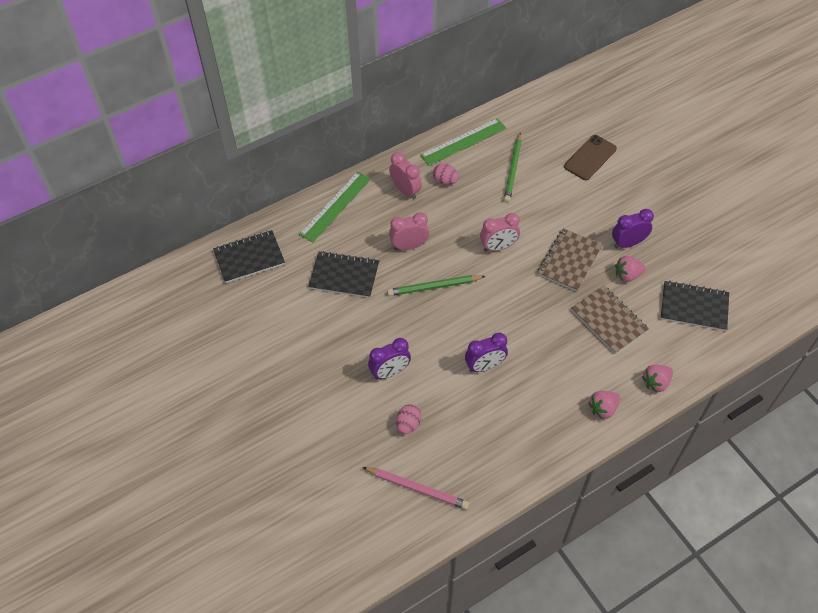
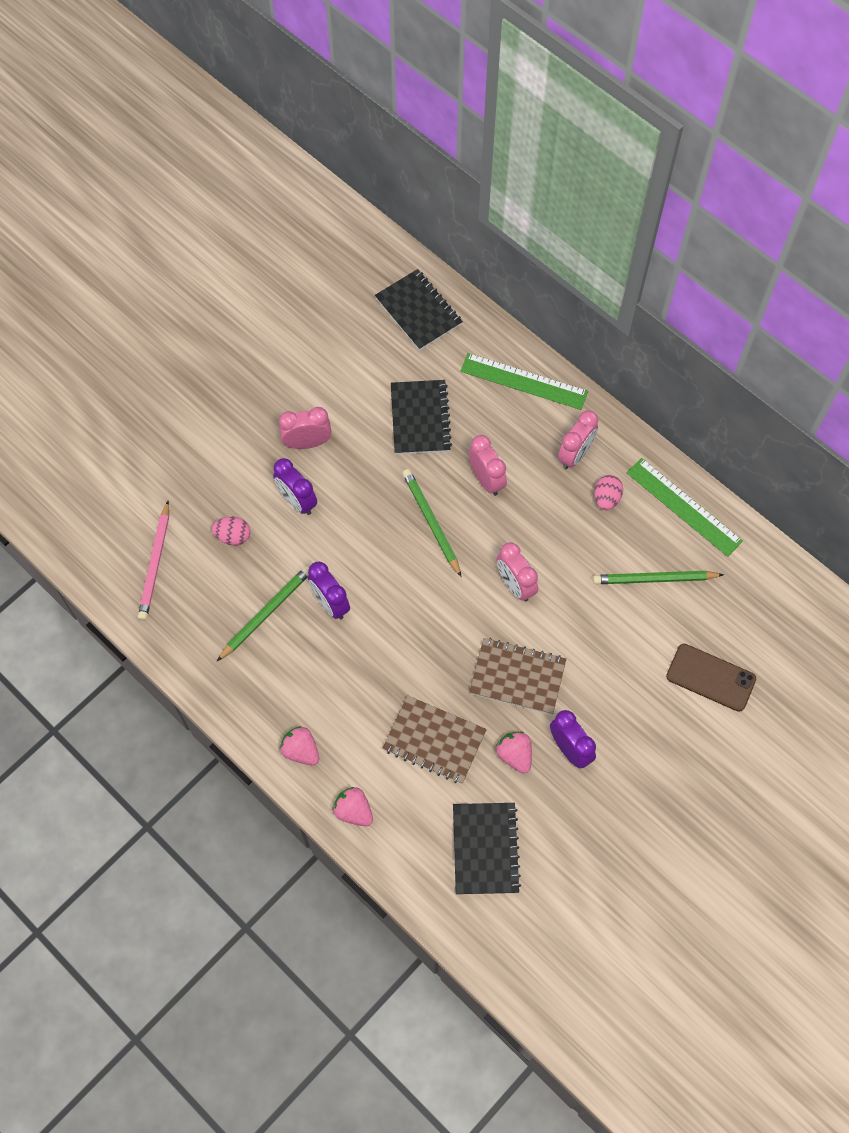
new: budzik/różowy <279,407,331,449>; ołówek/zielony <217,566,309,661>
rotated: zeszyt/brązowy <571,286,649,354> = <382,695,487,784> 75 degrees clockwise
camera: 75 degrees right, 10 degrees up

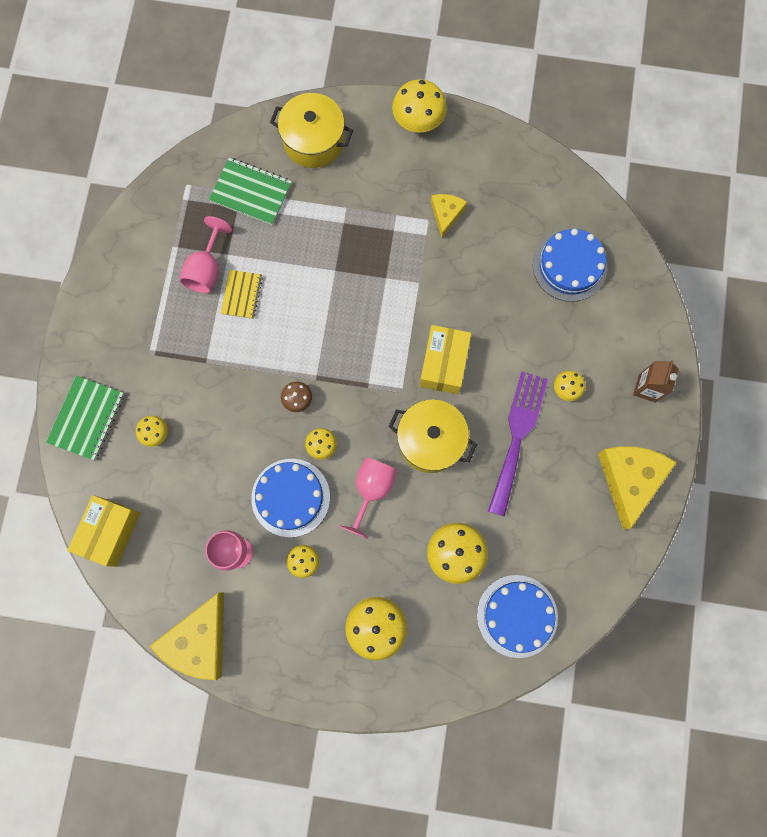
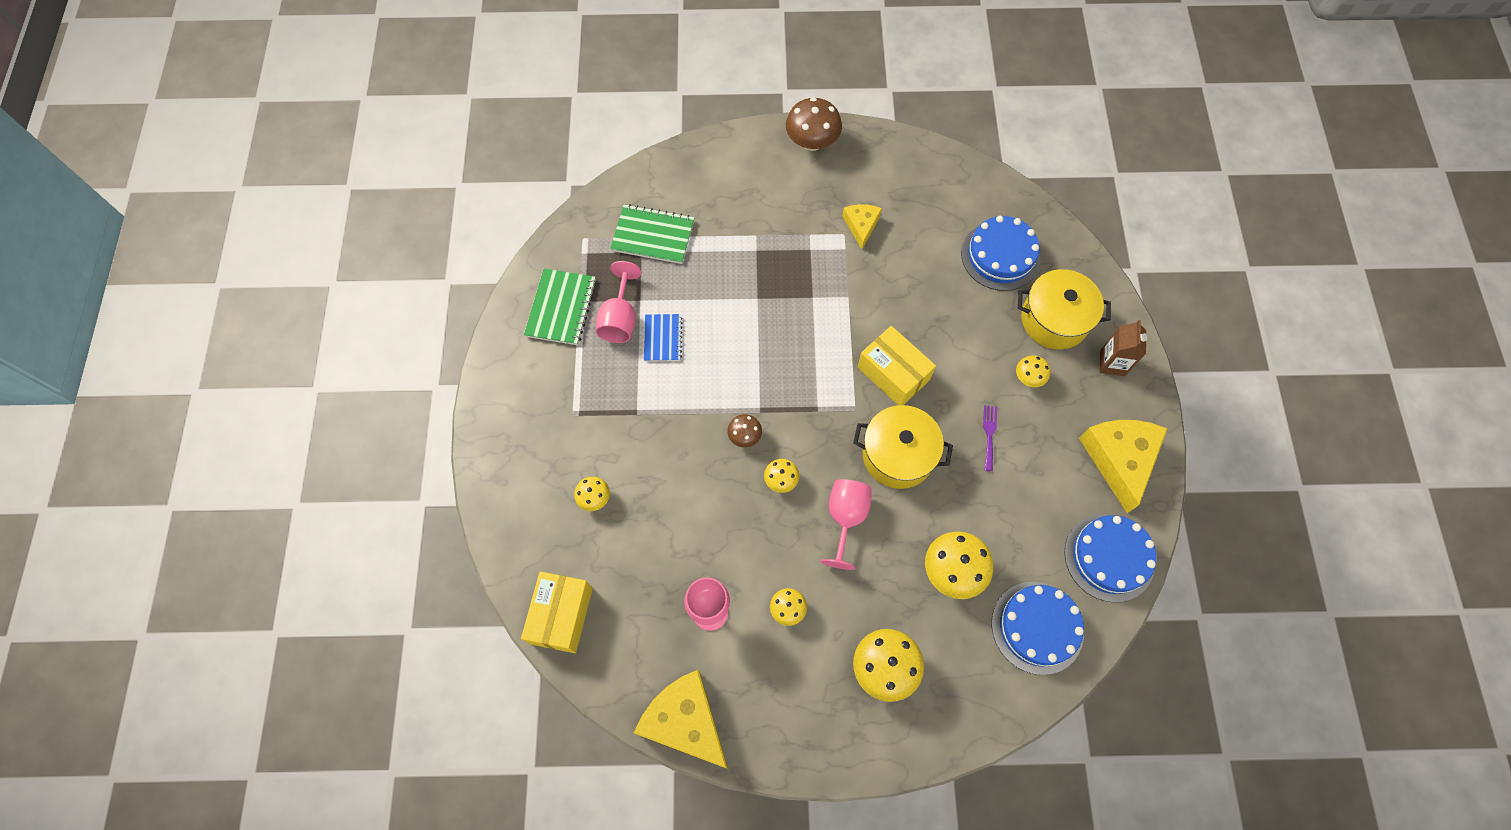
shifted: garnek/żółty <270,93,353,168> to <1018,269,1111,349>; zeszyt/zielony <46,376,124,460> to <524,269,597,345>; tort/niebieski <251,459,330,537> to <1064,514,1157,602>
repainted: grzyb/żółty <392,79,447,133> to grzyb/brązowy <786,97,842,151>; zeszyt/żółty <221,270,263,319> to zeszyt/niebieski <644,314,682,361>
rotated: pudełko/żółty <419,325,471,394> = <857,326,936,405> 45 degrees counterclockwise; ser/żółty <150,592,224,680> = <634,670,728,769> 120 degrees clockwise
scaled: widelec/fioletowy <488,372,548,516> = <983,405,997,471> x0.43
camera: 10 degrees left, 10 degrees down

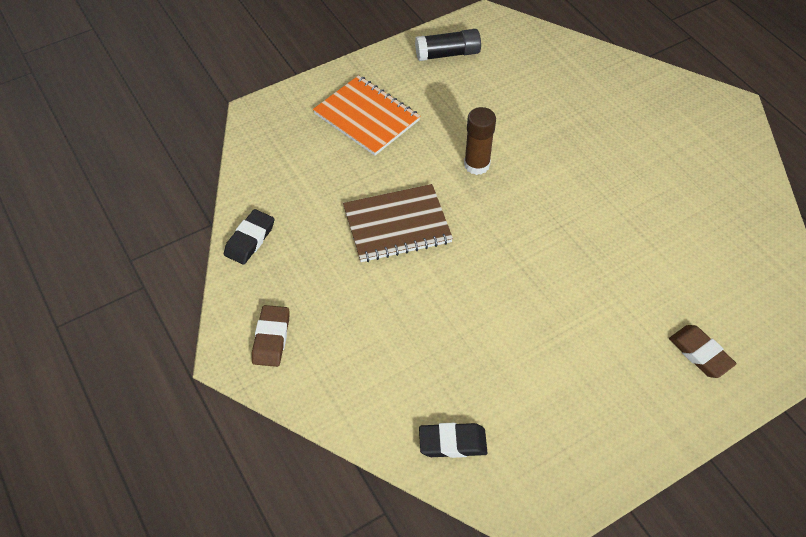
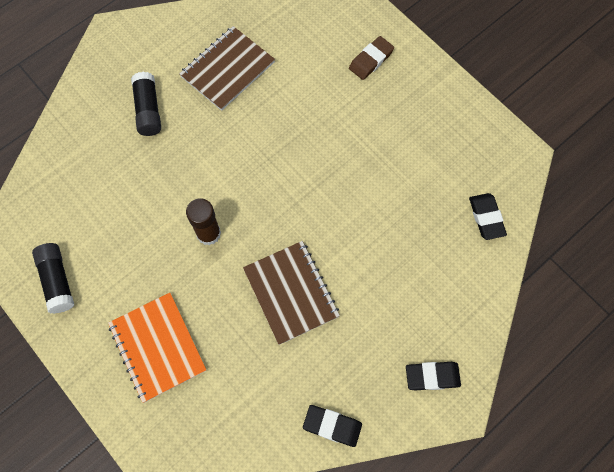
new: zeszyt/brązowy <179,26,275,111>; klej w sztyfcie/czarny <131,72,161,136>
repainted: gumka do mazania/brązowy <252,305,290,367> to gumka do mazania/czarny <406,362,461,390>
rotated: zeszyt/pomarańczowy <313,75,420,156> = <108,293,207,403> 60 degrees counterclockwise
camera: 100 degrees left, 15 degrees up

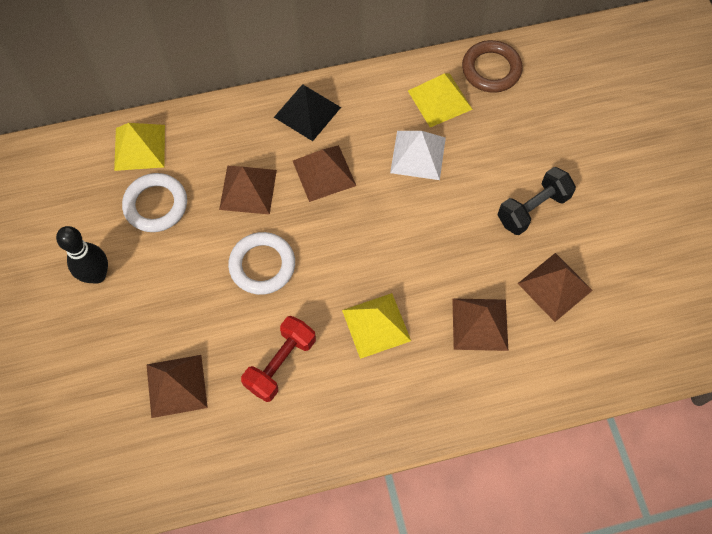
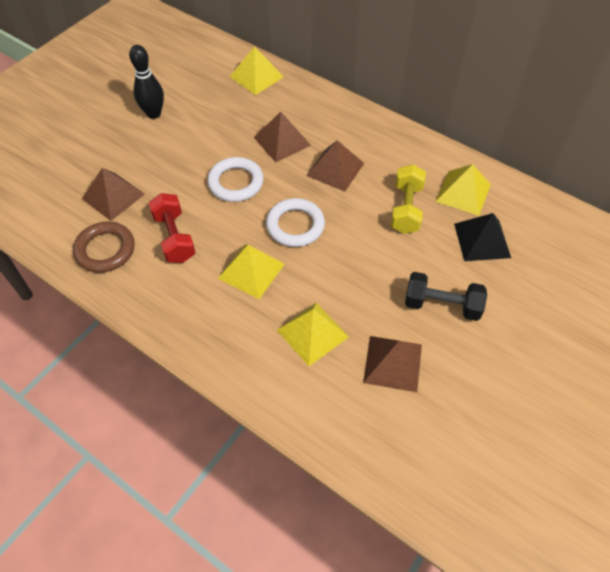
shifted: pierścień/brązowy <462,40,523,93> to <73,221,135,273>; piramida/czarny <274,84,341,141> to <454,213,511,261>; pierścień/biały <122,173,187,232> to <266,198,325,247>
swapped: piramida/biały <390,131,446,180> to hantel/żółty <391,164,426,234>
repainted: piramida/brązowy <452,298,508,351> to piramida/żółty <277,303,349,366>
rotated: hantel/czerwony <241,316,316,402> = <149,193,195,263> 75 degrees clockwise
camera: 50 degrees right, 10 degrees down

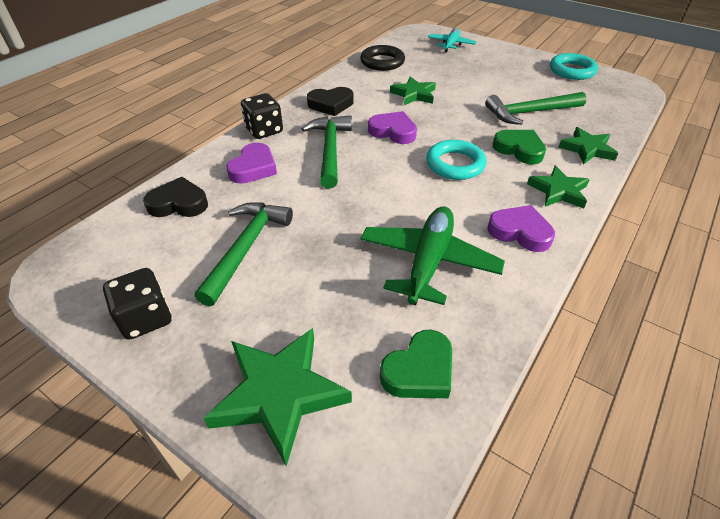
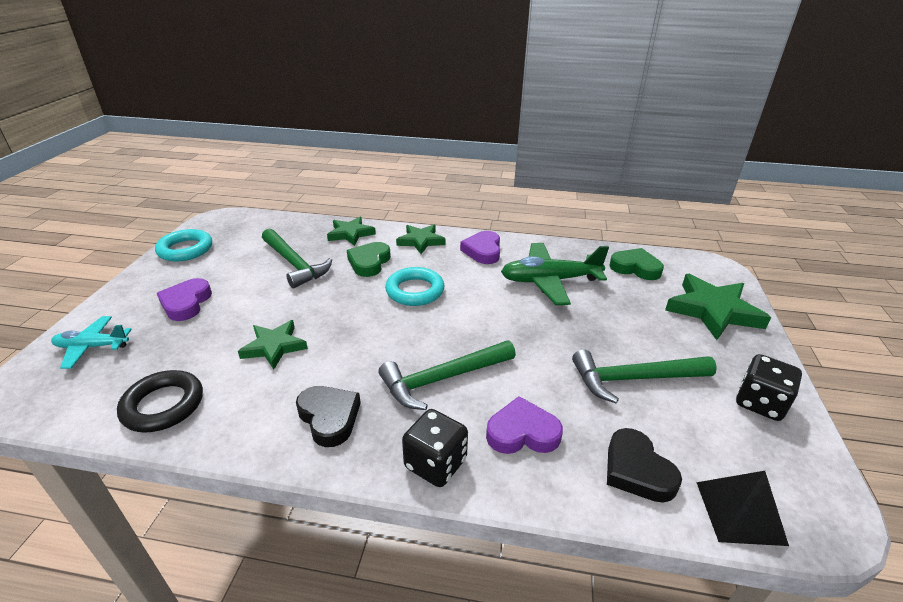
new: piramida/czarny <696,471,789,546>
shifted: serce/fioletowy <368,111,417,144> to <157,278,212,321>
camera: 115 degrees left, 10 degrees down

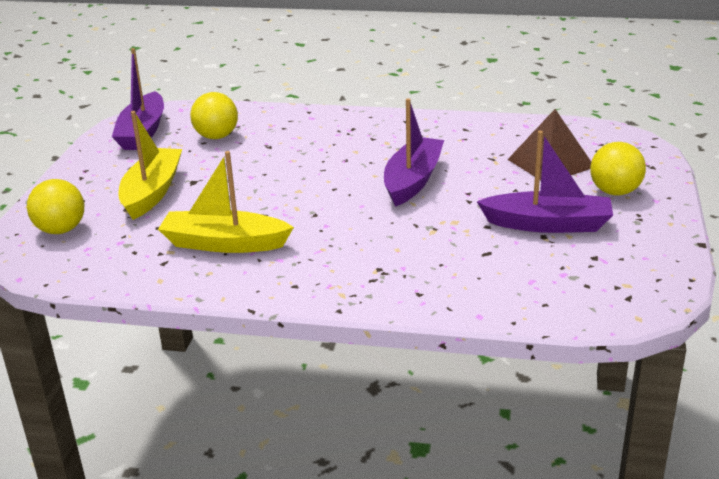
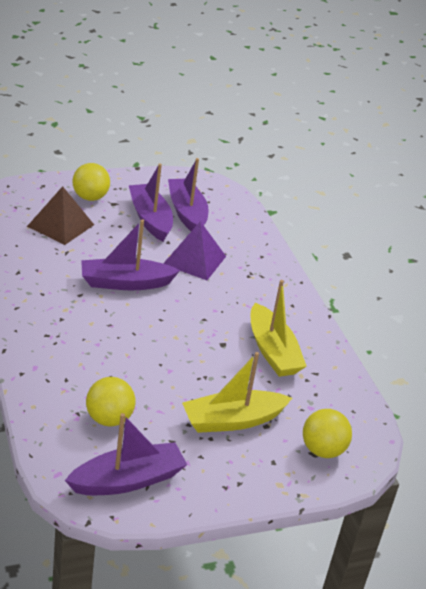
new: łódka/fioletowy <168,158,209,231>; piramida/fioletowy <163,221,226,280>
camera: 125 degrees left, 5 degrees up

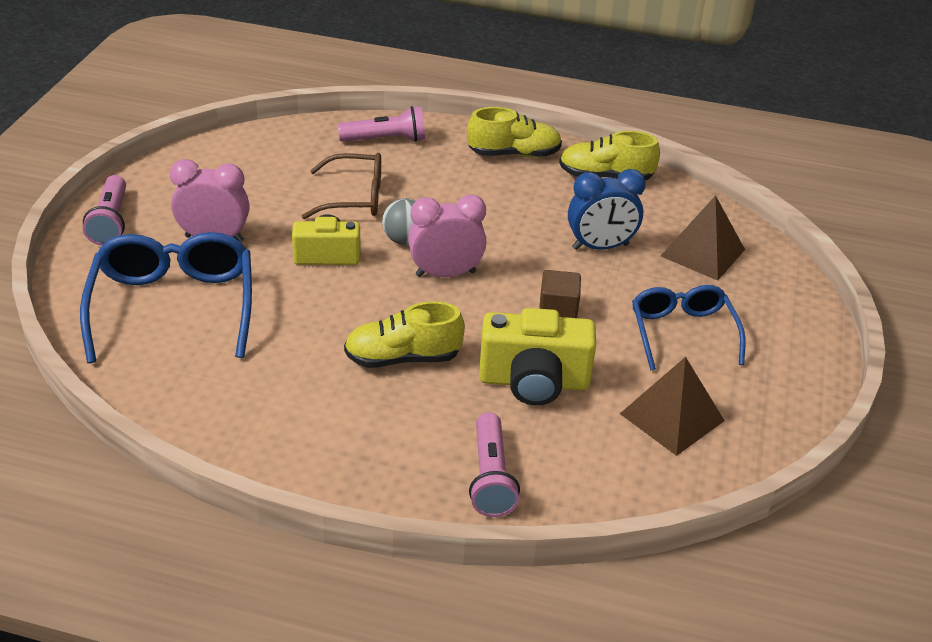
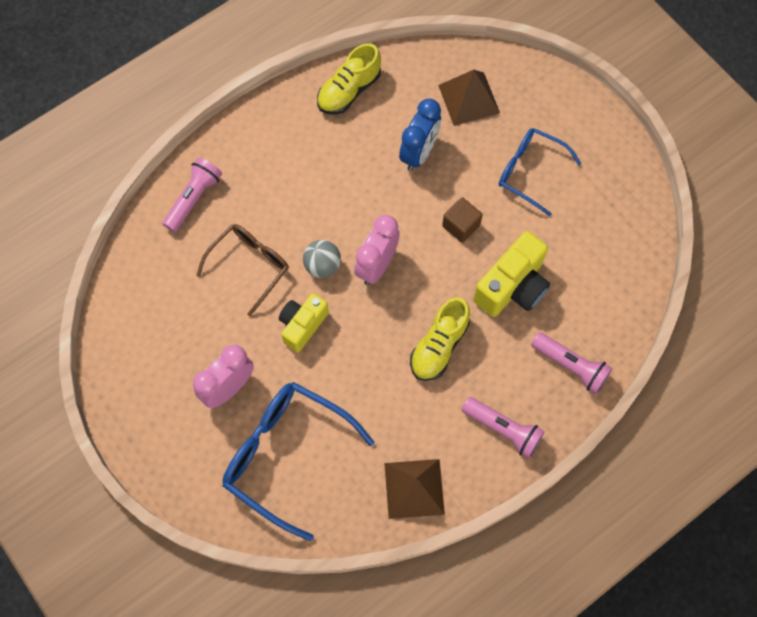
gone: but/żółty <467,107,562,158>
shifted: latarka/różowy <83,175,126,246> to <462,397,545,459>; piramida/brązowy <620,357,725,456> to <384,459,445,519>
camera: 50 degrees left, 30 degrees up

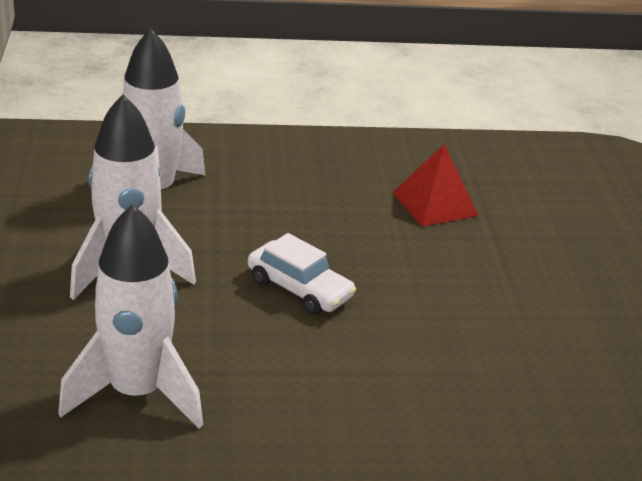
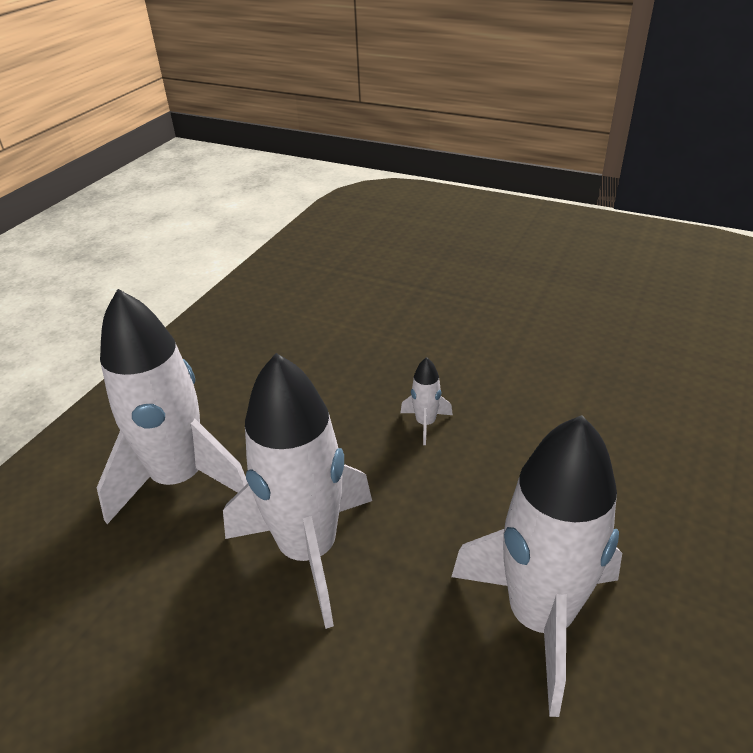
gone: piramida/czerwony <392,144,479,227>
swapped: samochód/biały <248,233,356,315> to rakieta/biały <400,357,453,445>
camera: 55 degrees left, 5 degrees up

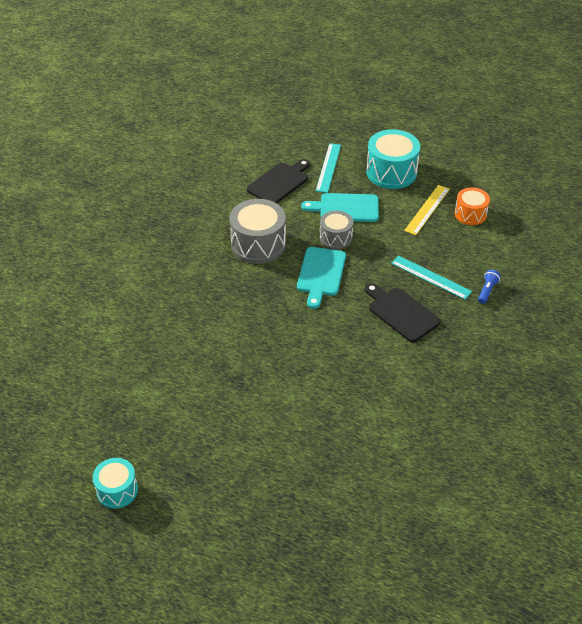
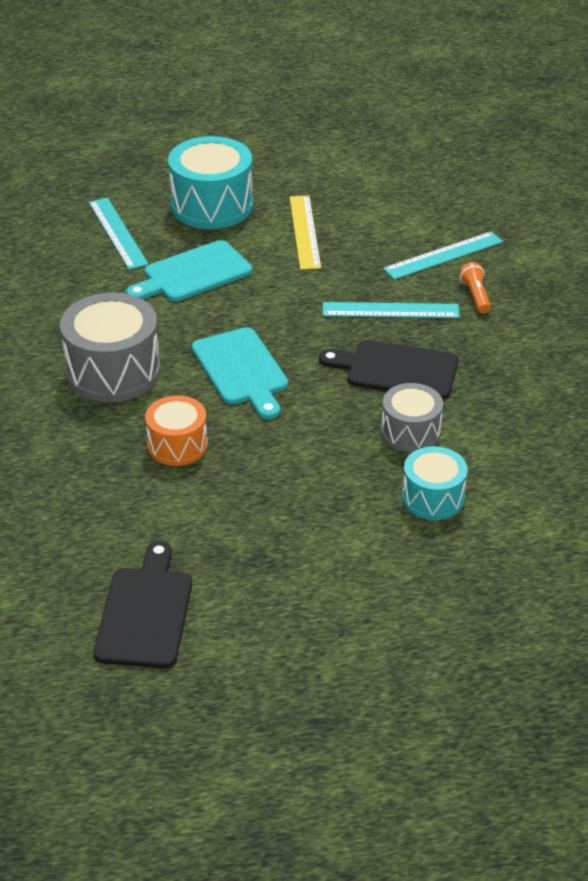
new: linijka/turkusowy <383,231,503,280>
shifted: deska do krojenia/czarny <247,159,310,203> to <94,541,192,668>; bęben/pomarańczowy <455,187,490,225> to <145,395,208,466>; bęben/szary <319,210,353,249> to <381,383,443,453>; bęben/turkusowy <92,458,138,509> to <402,446,468,520>
repainted: latarka/niebieski <478,270,501,304> to latarka/pomarańczowy <459,262,491,313>
camera: 35 degrees left, 5 degrees down

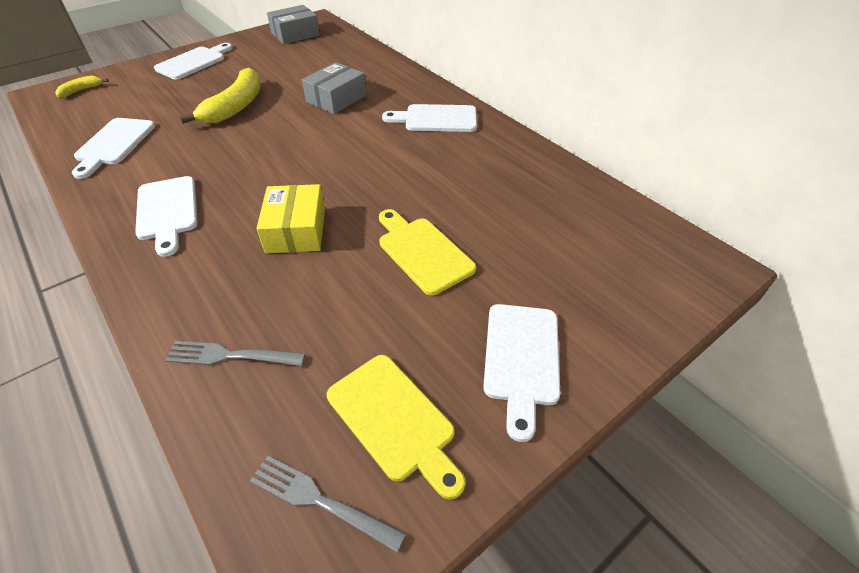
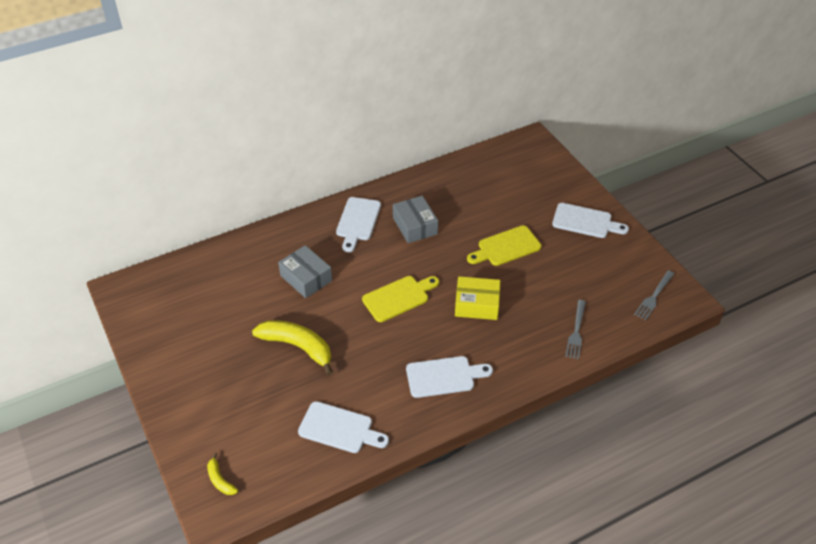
gone: deska do krojenia/biały <154,43,232,80>
shifted: pudełko/szary <267,5,320,44> to <393,196,438,243>; deska do krojenia/żółty <327,355,465,499> to <362,276,439,322>
camera: 80 degrees left, 0 degrees up

